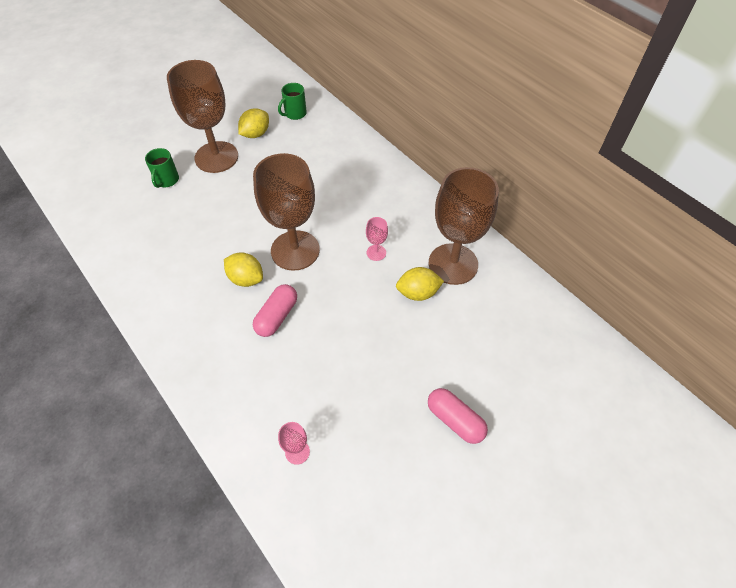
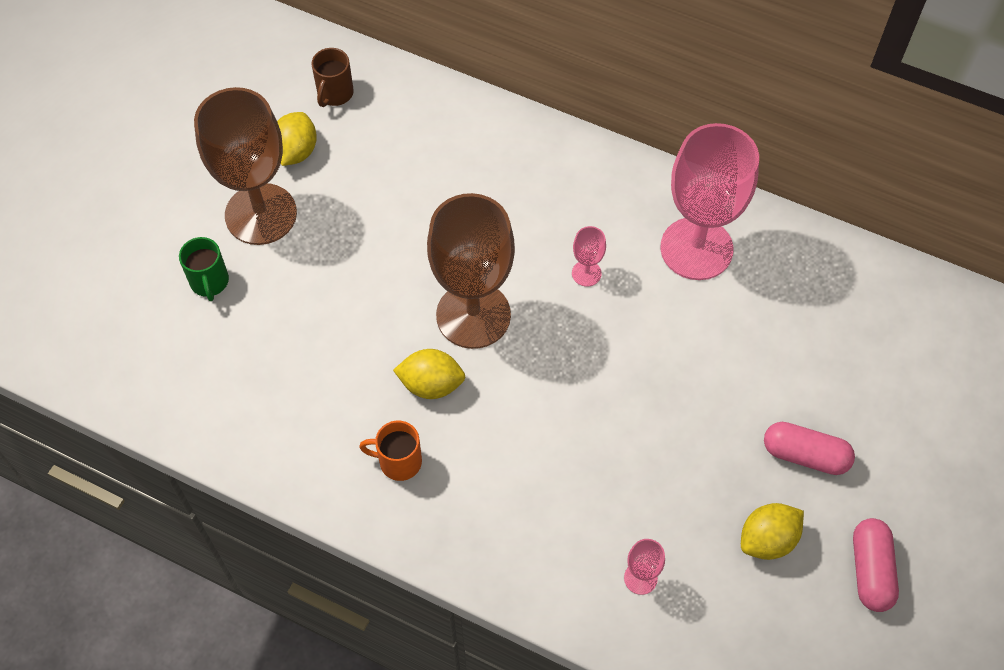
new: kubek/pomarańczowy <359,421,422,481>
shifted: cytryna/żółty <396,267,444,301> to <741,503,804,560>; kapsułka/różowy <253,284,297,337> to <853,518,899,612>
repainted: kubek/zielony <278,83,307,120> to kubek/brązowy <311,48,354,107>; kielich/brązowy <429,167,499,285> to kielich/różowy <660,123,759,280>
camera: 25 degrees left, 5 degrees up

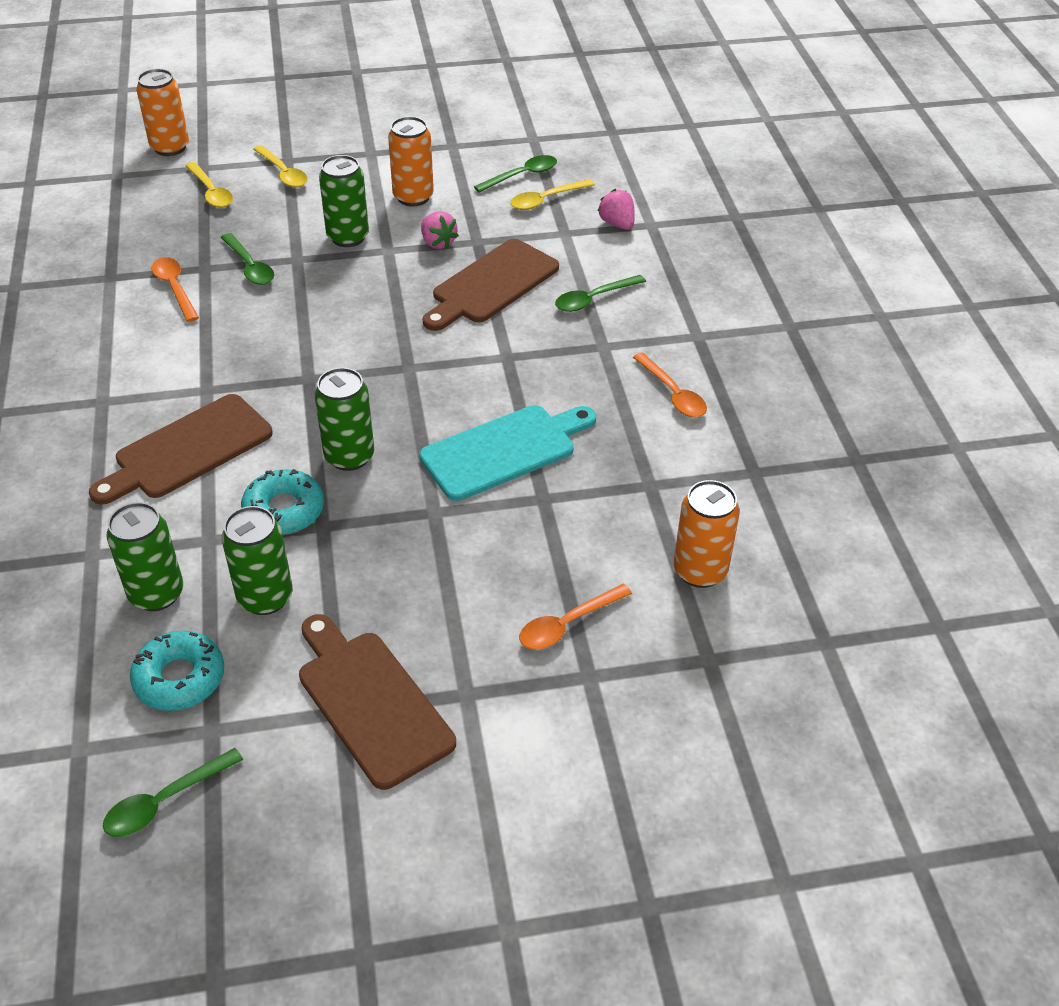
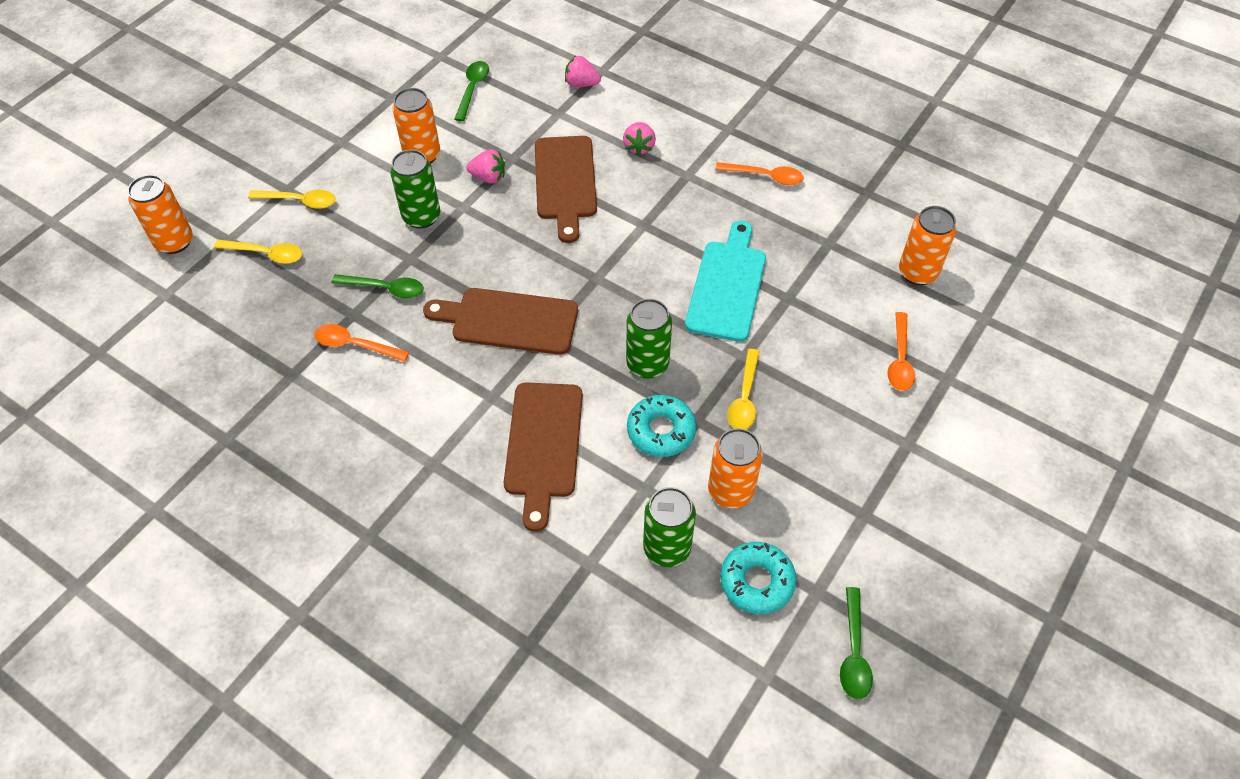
shifted: łyżka/żółty <510,179,595,210> to <727,349,760,430>; deska do krojenia/brązowy <299,614,456,790> to <423,288,578,355>
swapped: łyżka/zielony <555,275,646,312> to truskawka/różowy <623,122,656,156>
repainted: puszka/zielony <222,506,293,615> to puszka/pomarańczowy <708,428,763,508>
camera: 45 degrees left, 10 degrees up

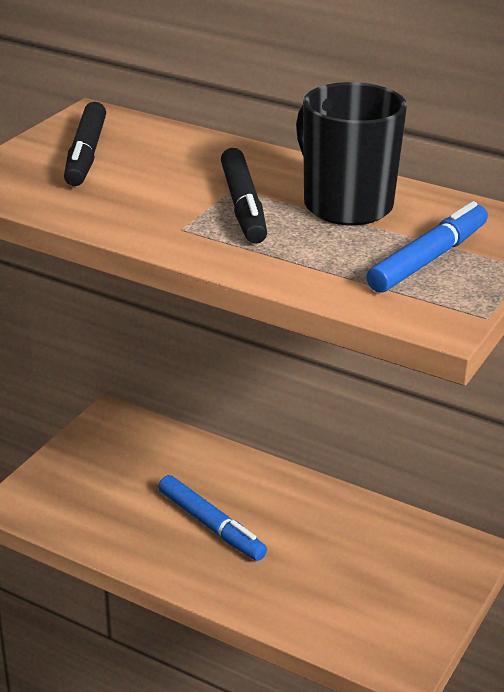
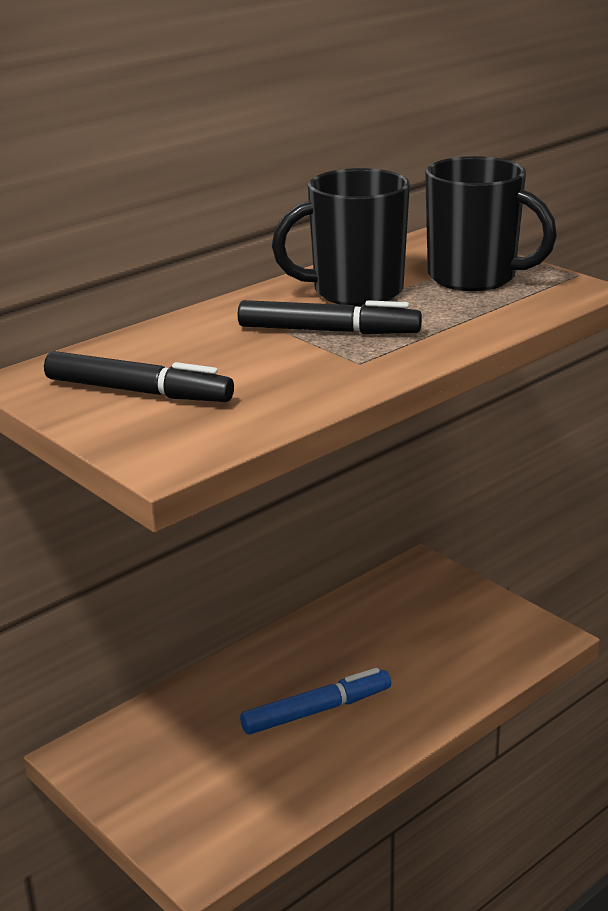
swapped: flamaster/niebieski <366,201,488,293> to kubek/czarny <425,156,557,291>
camera: 70 degrees left, 5 degrees down

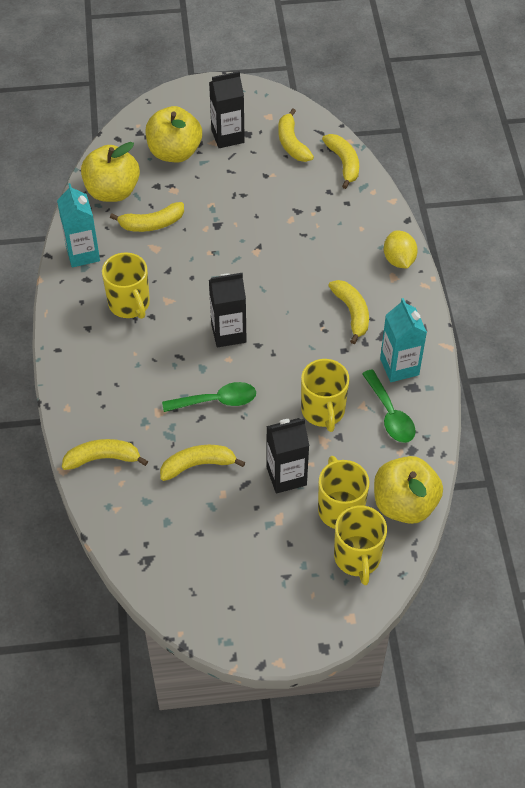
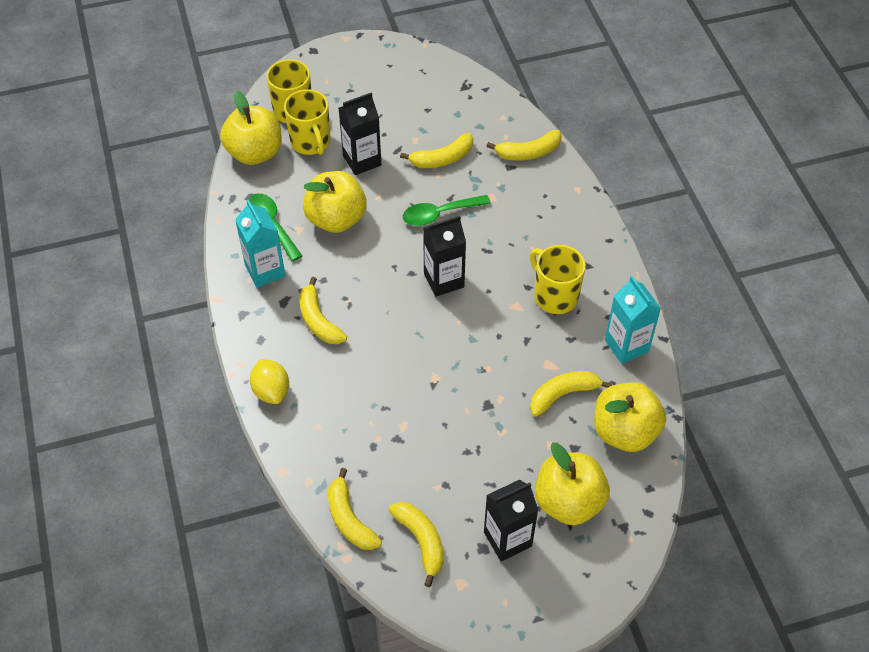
swapped: kubek/żółty <301,359,349,432> to jabłko/żółty <303,171,367,233>
camera: 170 degrees right, 0 degrees up

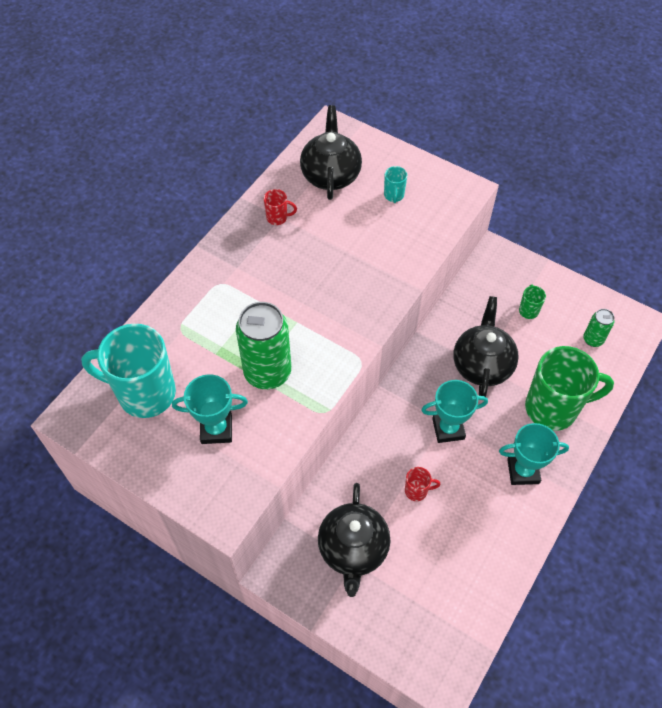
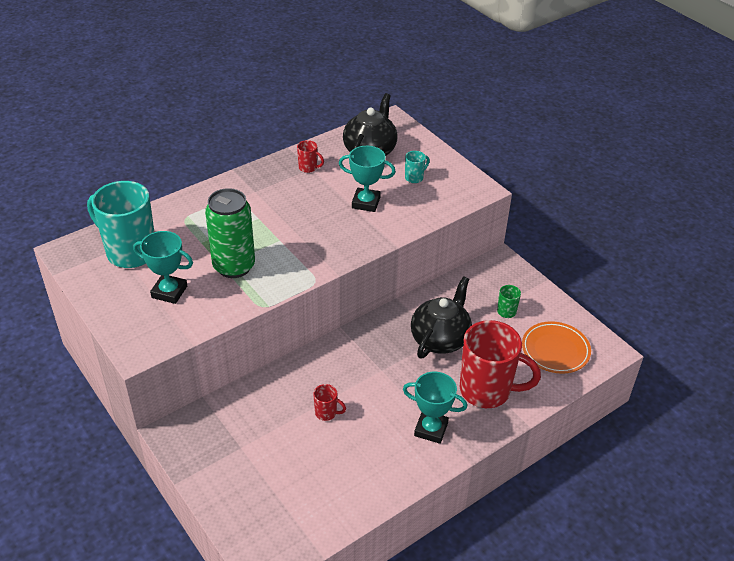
gone: imbryk/czarny <318,483,391,597>
shifted: puchar/turkusowy <422,380,488,443> to <339,146,396,212>
swapped: puszka/zielony <583,309,614,347> to talerz/pomarańczowy <522,321,591,374>
repainted: kubek/zielony <525,346,614,431> to kubek/czerwony <459,320,541,408>
rotated: kubek/turkusowy <384,166,407,203> = <405,151,430,183> 150 degrees counterclockwise
camera: 20 degrees right, 15 degrees down

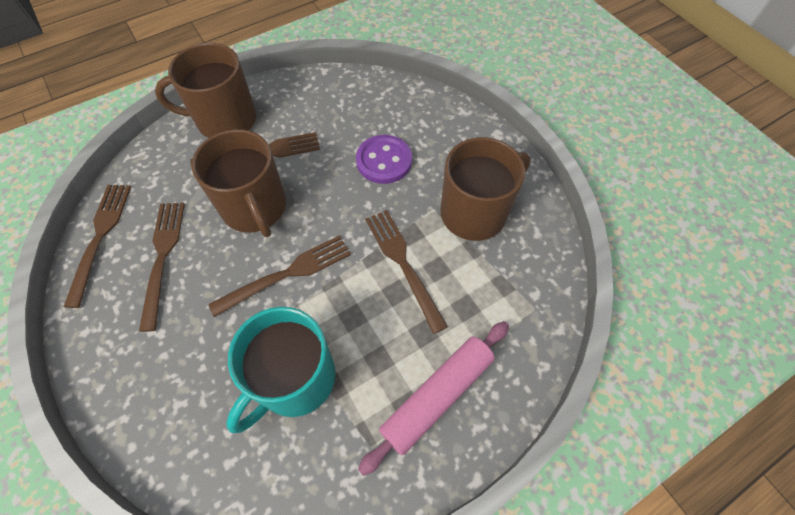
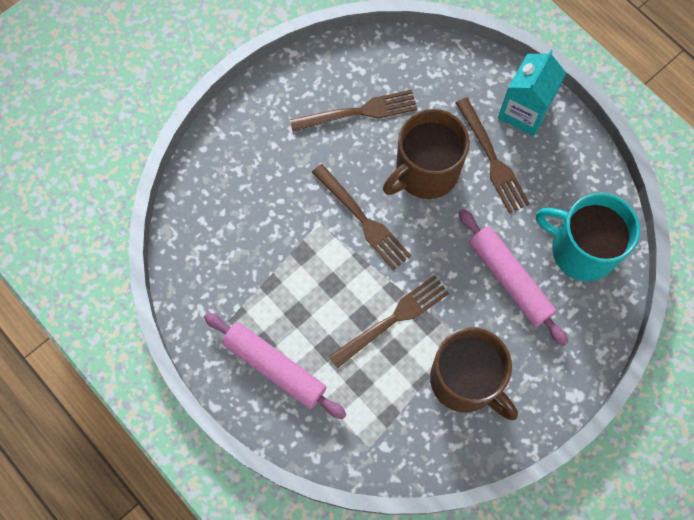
gone: widelec/brązowy <64,185,131,308>
shifted: kubek/turkusowy <226,307,335,433> to <536,193,640,281>
swapped: kubek/brązowy <155,43,256,138> to karton mleka/turkusowy <498,50,566,136>; guzik/fioletowy <356,135,412,184> to wałek do ciasta/różowy <459,209,568,346>
camera: 80 degrees right, 10 degrees up

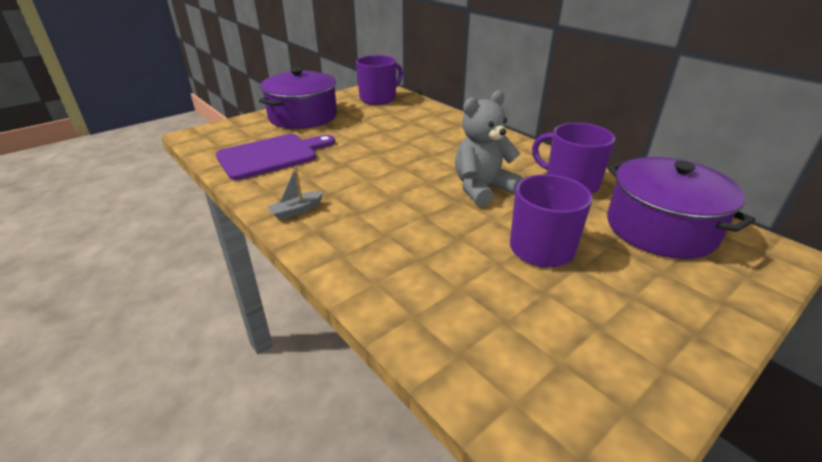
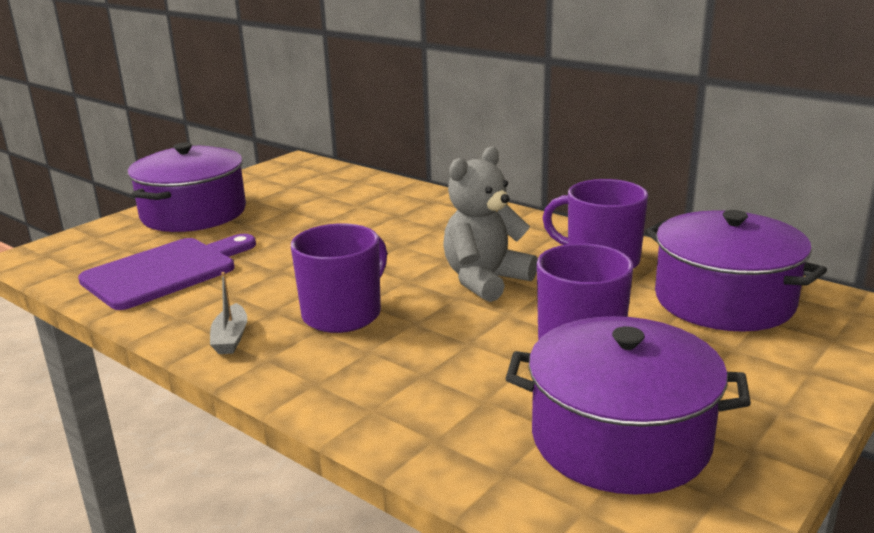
new: garnek/fioletowy <506,316,751,495>
shifted: kubek/fioletowy <356,55,403,105> to <291,223,387,333>
rotated: łódka/szary <267,166,323,220> = <210,272,247,354> 45 degrees counterclockwise
camera: 10 degrees left, 10 degrees down

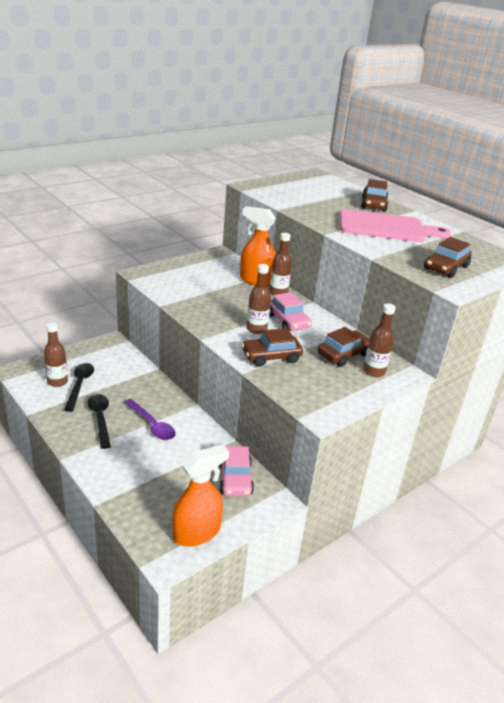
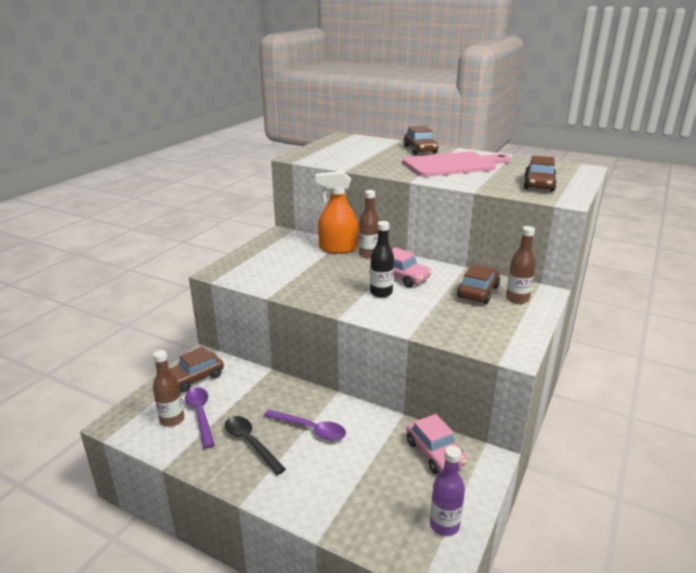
shifted: samochód/brązowy <241,328,303,367> to <169,347,224,393>
swapped: spryskiwacz/pomarańczowy <172,444,229,546> to butelka/fioletowy <430,446,465,536>
repainted: butelka/brązowy <247,264,271,334> to butelka/czarny <370,221,394,298>; łyżka/czarny <64,363,94,412> to łyżka/fioletowy <185,387,215,449>
camera: 20 degrees left, 5 degrees down

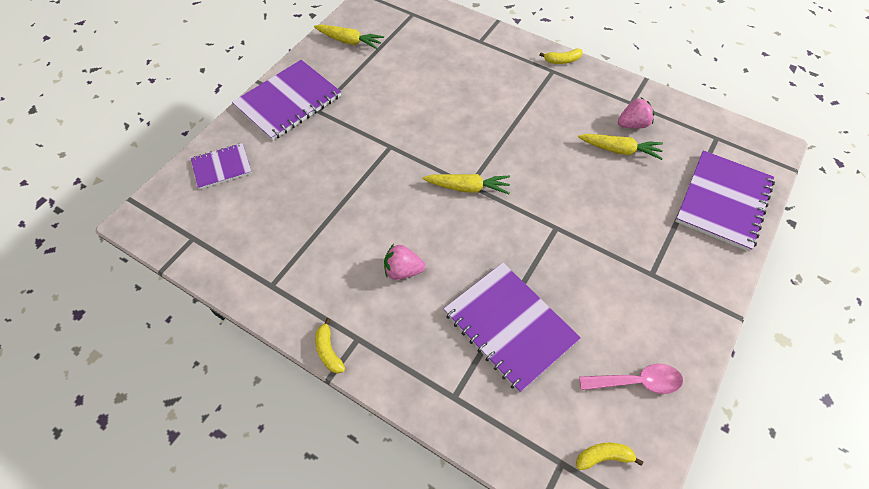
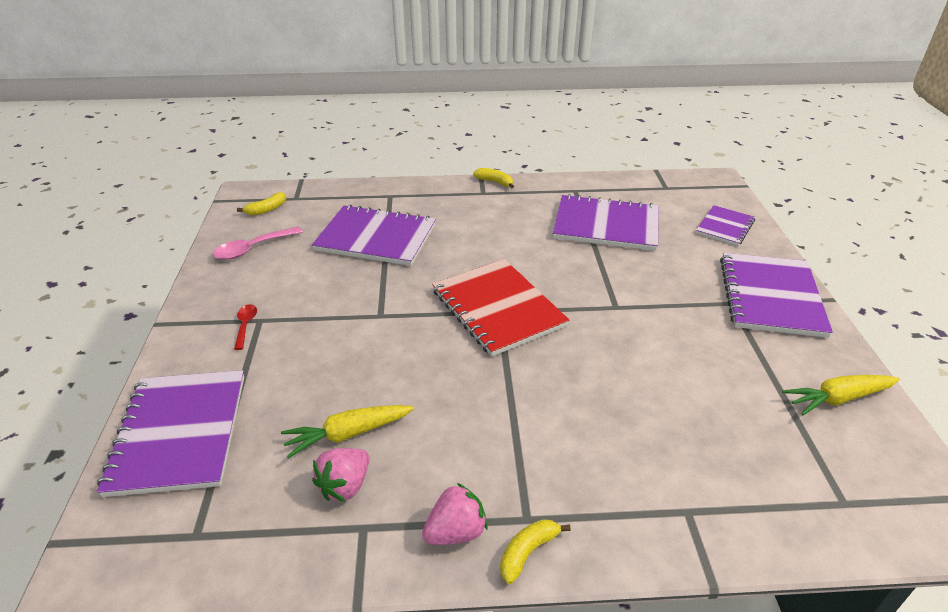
new: zeszyt/fioletowy <553,194,659,251>; łyżka/czerwony <234,304,257,350>
shifted: truskawka/różowy <384,244,426,280> to <422,483,488,545>
swapped: marchewka/żółty <423,174,510,194> to zeszyt/czerwony <432,259,569,356>
camera: 145 degrees right, 20 degrees down

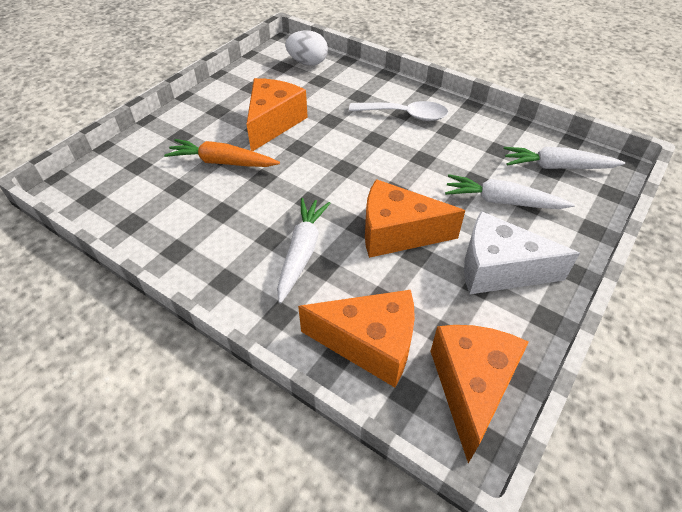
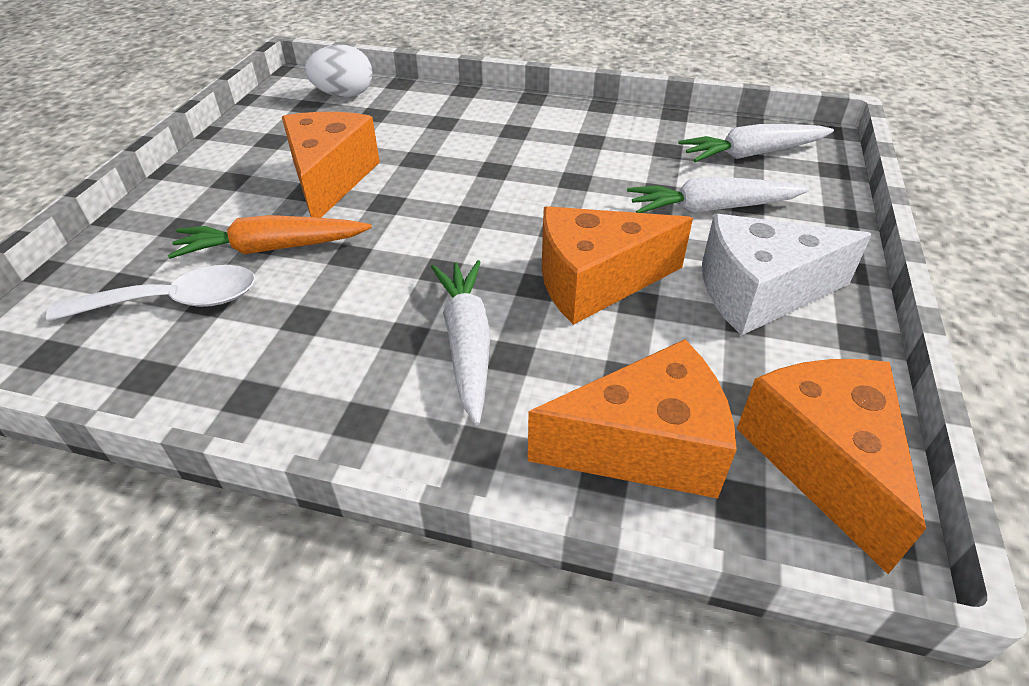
shifted: łyżka/biały <349,101,448,121> to <46,265,255,321>
camera: 20 degrees left, 5 degrees down

